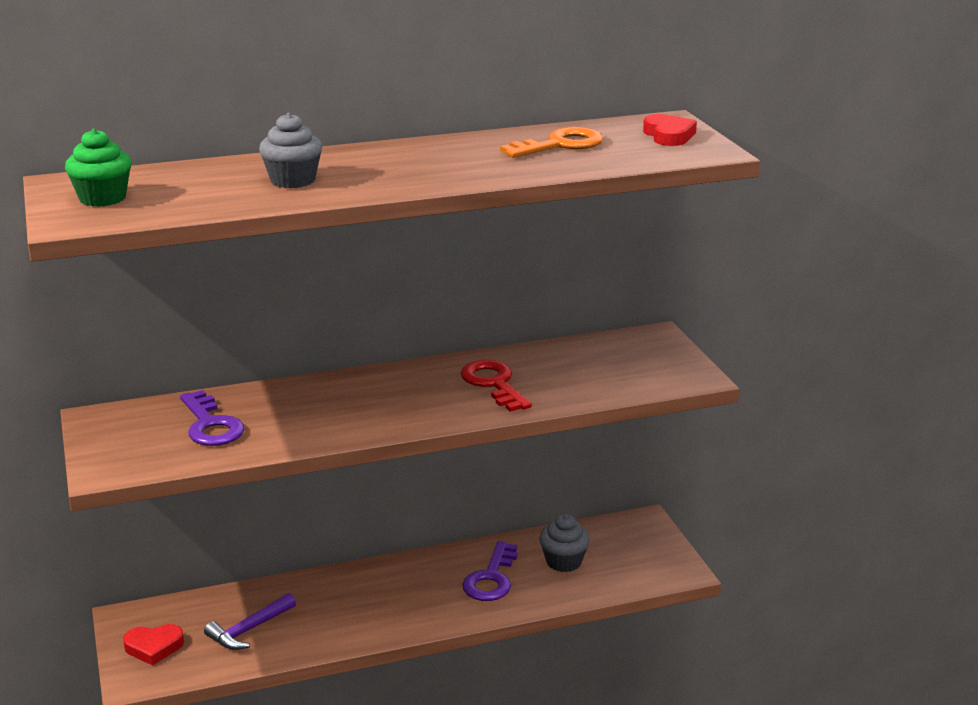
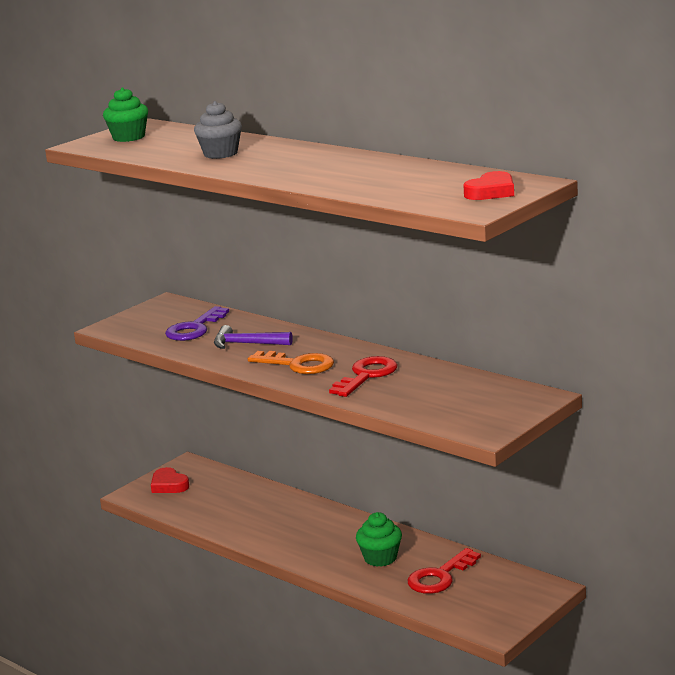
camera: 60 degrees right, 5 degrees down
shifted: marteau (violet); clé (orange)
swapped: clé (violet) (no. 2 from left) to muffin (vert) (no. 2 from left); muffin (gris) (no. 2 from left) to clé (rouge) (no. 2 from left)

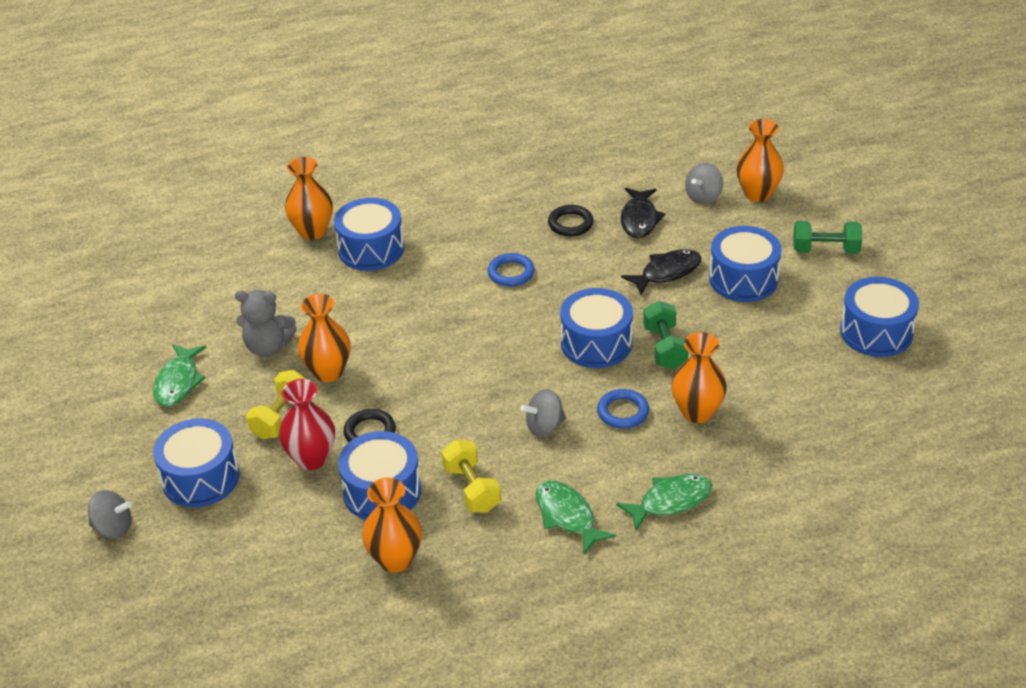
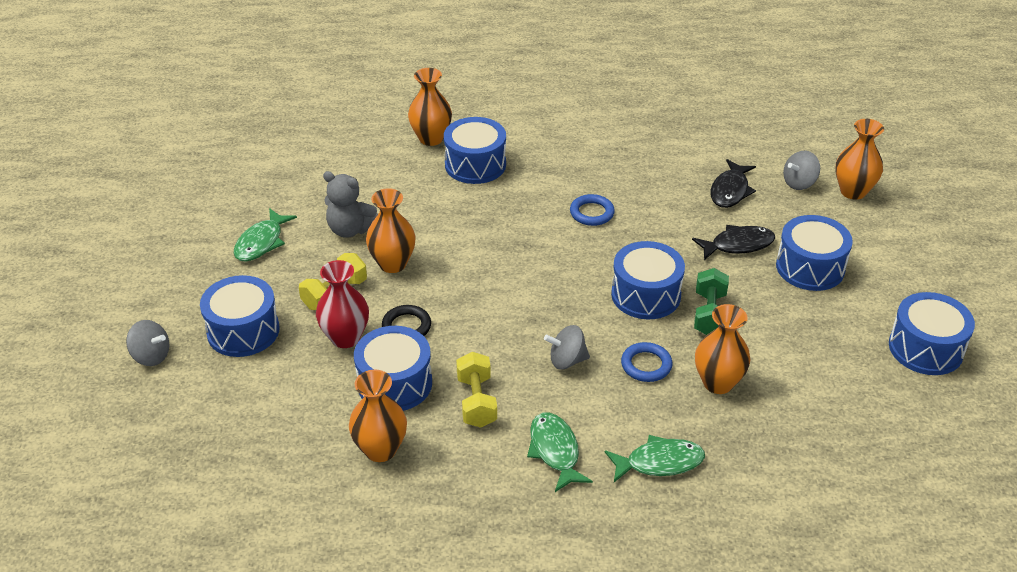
camera: 15 degrees right, 0 degrees up
gone: anneau (noir) (no. 2 from left); haltère (vert) (no. 2 from left)

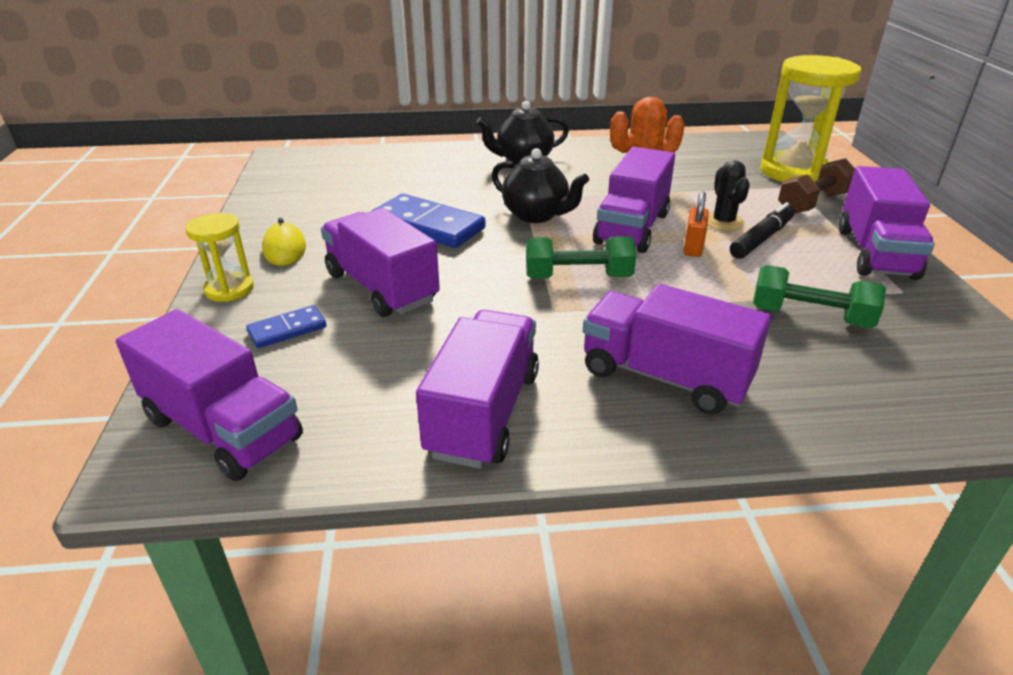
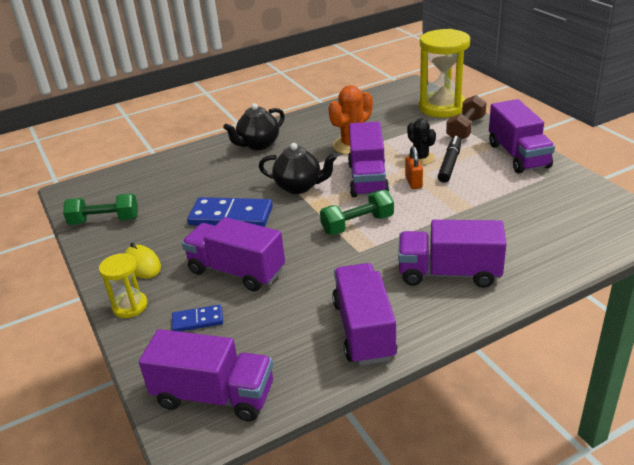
camera: 20 degrees left, 0 degrees up
shifted: haltère (vert) (no. 2 from left in the first image) to haltère (vert) (no. 1 from left)
rotated: domino (bleu) (no. 1 from left) 45 degrees clockwise

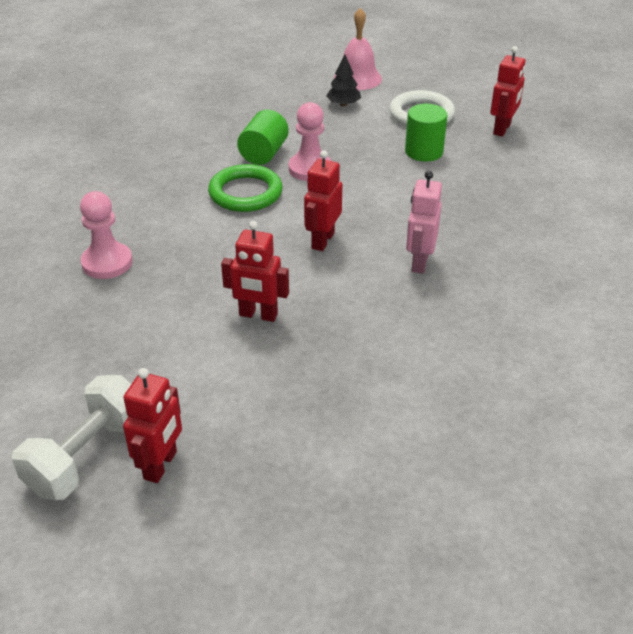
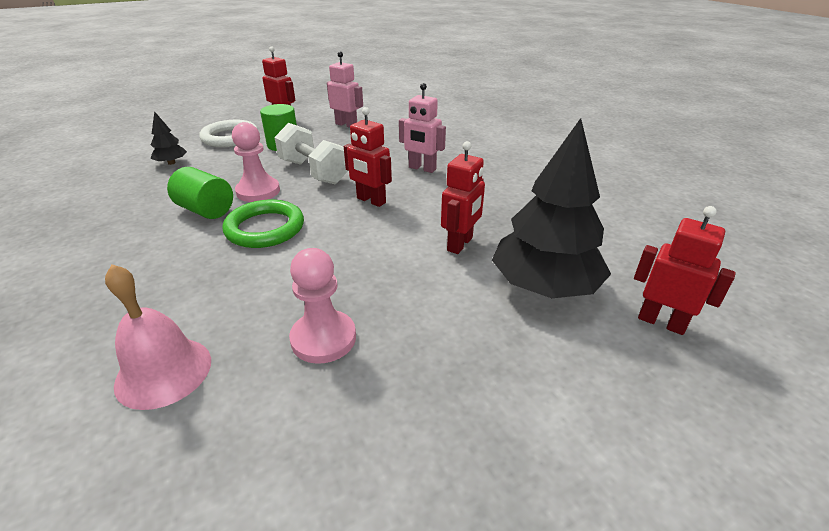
camera: 75 degrees left, 5 degrees down
new: robot (rose) (no. 1 from left); arbre (noir) (no. 2 from left)
shifted: haltère (blanc); cloche (rose)

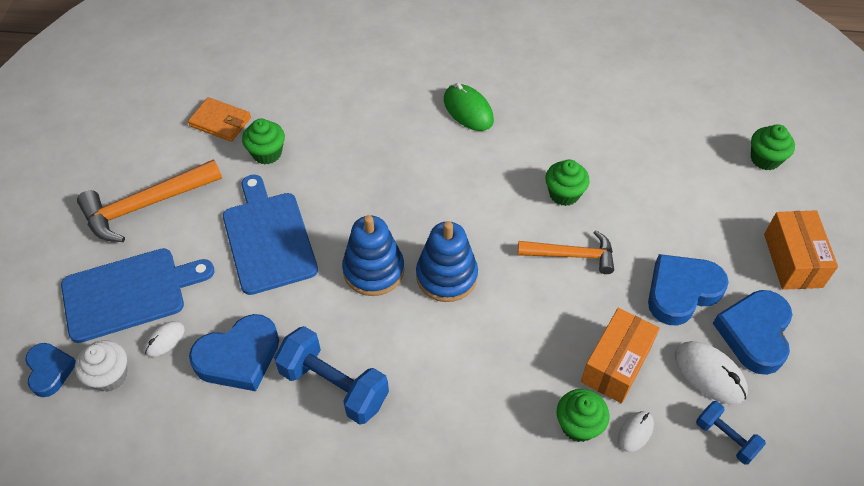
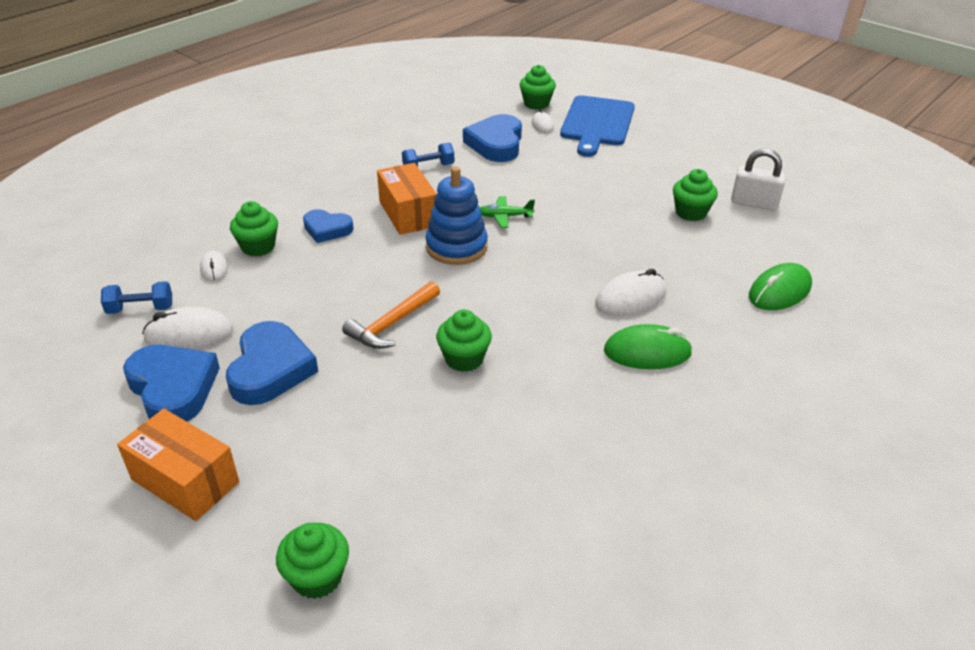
camera: 125 degrees right, 15 degrees down
gone: marteau (orange) (no. 1 from left); planche à découper (bleu) (no. 2 from left)
new: souris (blanc) (no. 4 from left); souris (vert) (no. 2 from left)
shifted: cœur (bleu) (no. 1 from left in the first image) to cœur (bleu) (no. 3 from left); boîte (orange) (no. 1 from left in the first image) to boîte (orange) (no. 2 from left)
swapped: portefeuille (orange) to cadenas (blanc); jouet à empiler (bleu) (no. 1 from left) to avion (vert)
repainted: muffin (blanc) to muffin (vert) (no. 4 from left)
scaled: haltère (bleu) (no. 1 from left in the first image) x0.56

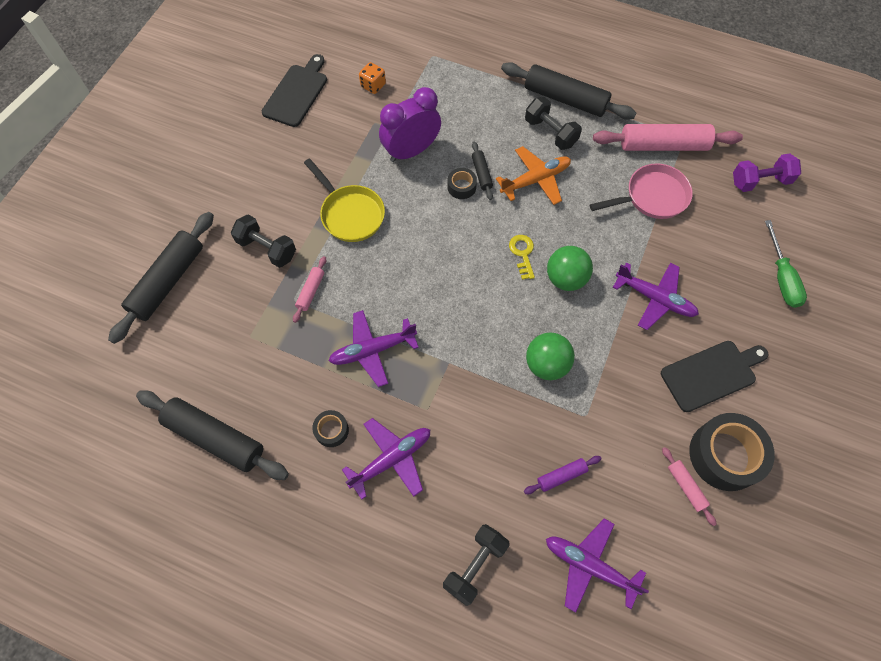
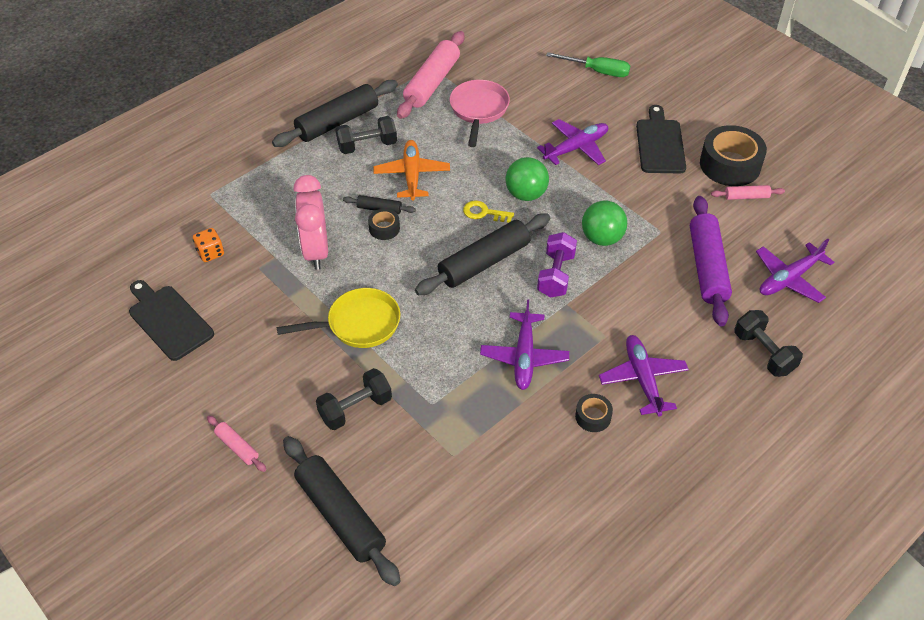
camera: 65 degrees left, 15 degrees down
shifted: rouleau à pâtisserie (noir) (no. 2 from left in the first image) to rouleau à pâtisserie (noir) (no. 4 from left); rouleau à pâtisserie (rose) (no. 1 from left); haltère (violet)
repainted: réveil (violet) to réveil (rose)
scaled: rouleau à pâtisserie (violet) x2.12

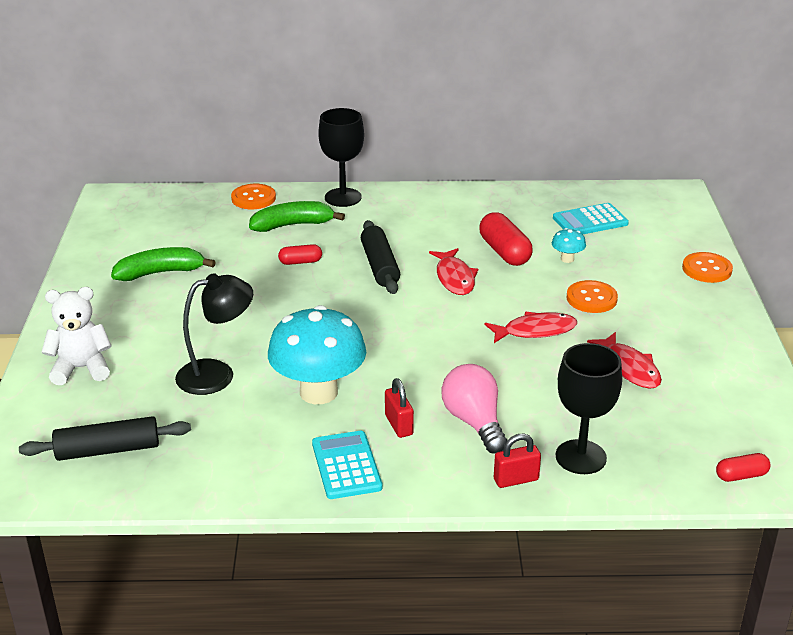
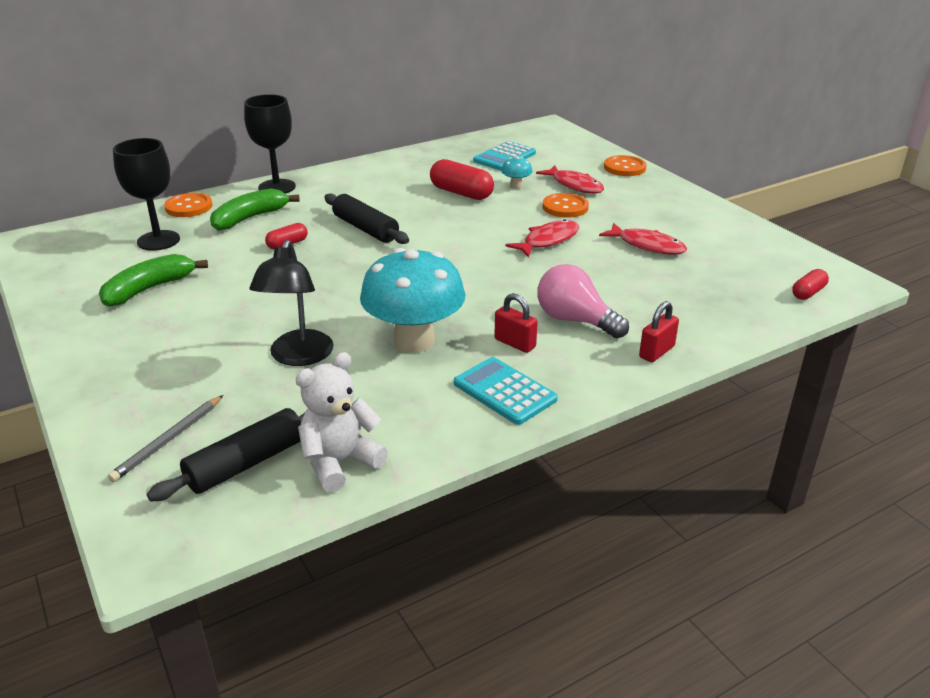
camera: 30 degrees left, 0 degrees up
new: crayon (gris)
shifted: ours en peluche (blanc); poisson (rouge) (no. 1 from left in the first image) to poisson (rouge) (no. 2 from left); verre à pied (noir) (no. 2 from left in the first image) to verre à pied (noir) (no. 1 from left)
rotated: lampe (noir) 150 degrees clockwise

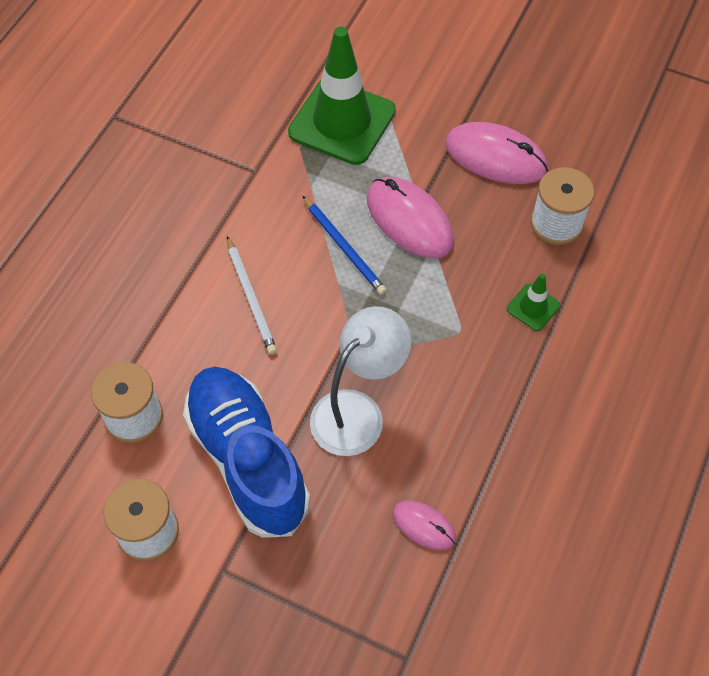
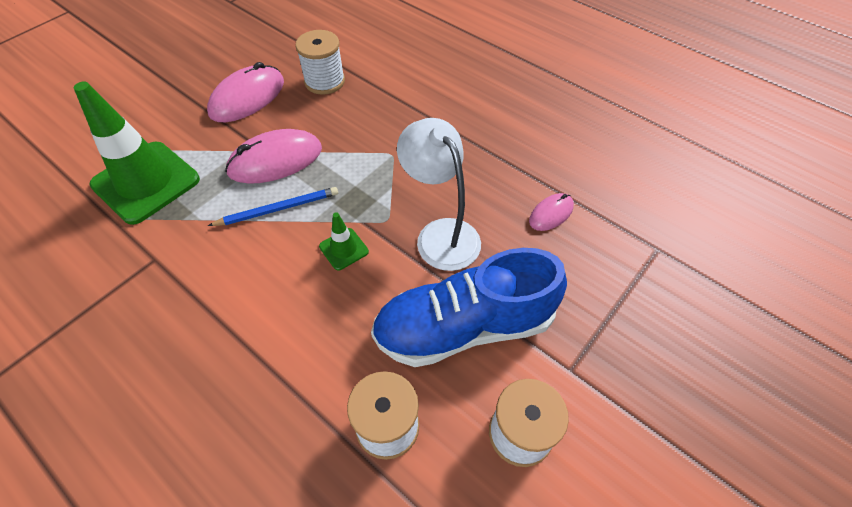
camera: 75 degrees left, 5 degrees down
gone: crayon (blanc)
shifted: cône de chantier (vert) (no. 2 from left)

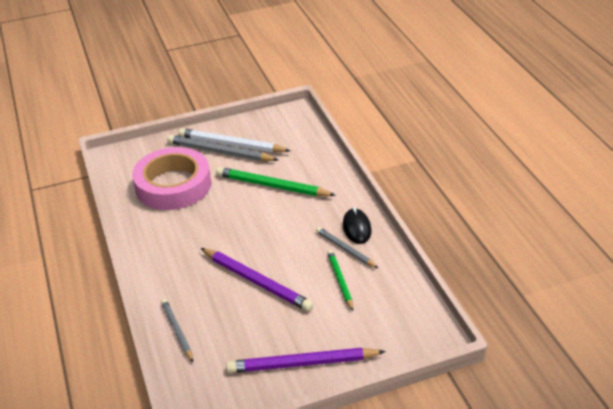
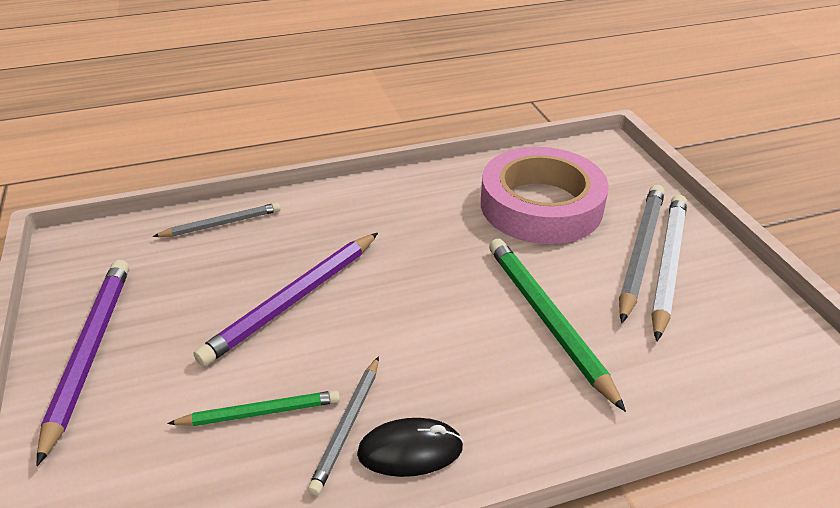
camera: 90 degrees right, 0 degrees up
rotated: crayon (vert) (no. 1 from left in the first image) 45 degrees counterclockwise; crayon (gris) (no. 3 from left in the first image) 150 degrees clockwise

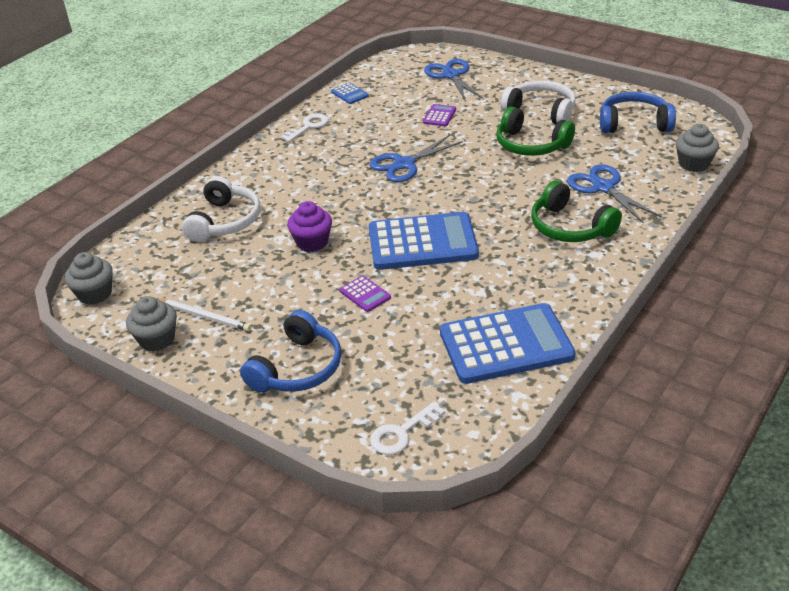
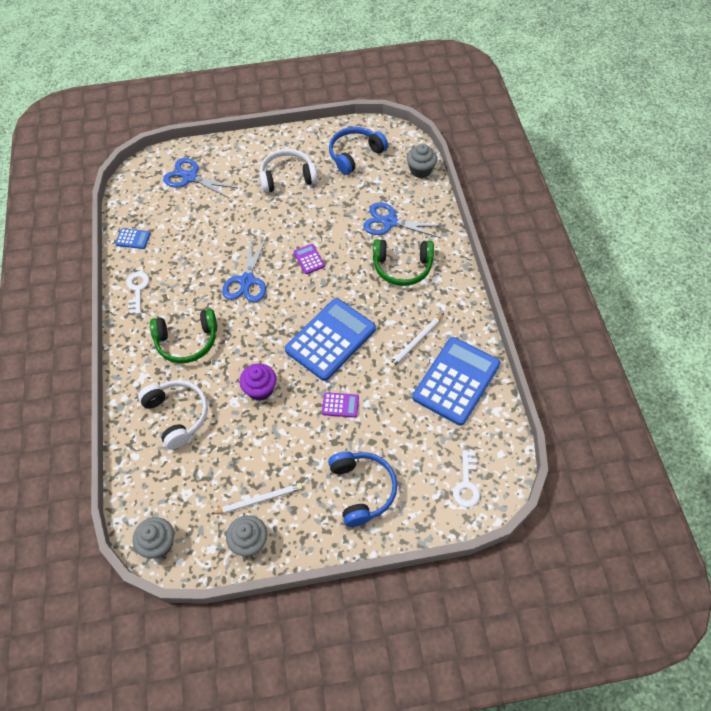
camera: 45 degrees left, 20 degrees up
new: crayon (blanc) (no. 2 from left)
shifted: calculatrice (violet) (no. 2 from left in the first image) to calculatrice (violet) (no. 1 from left); casque audio (vert) (no. 1 from left)

